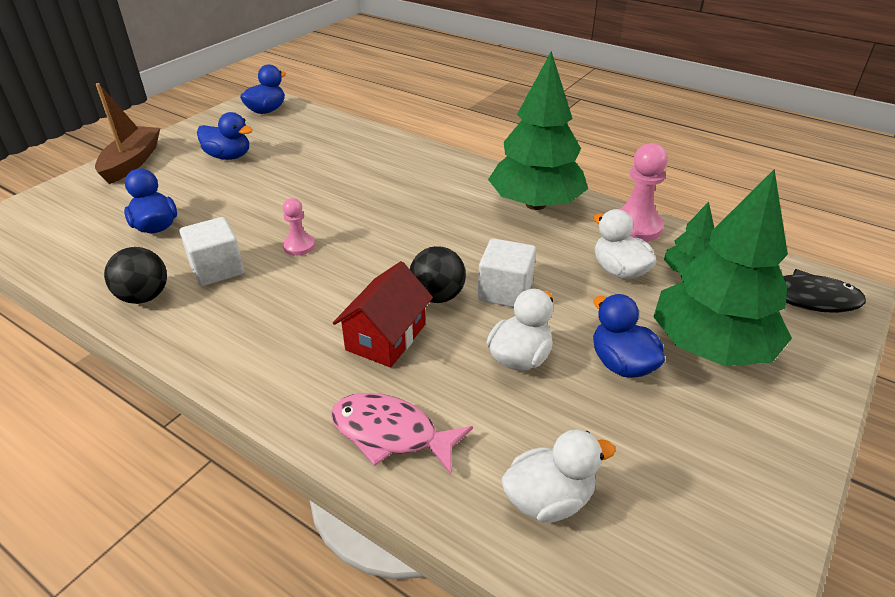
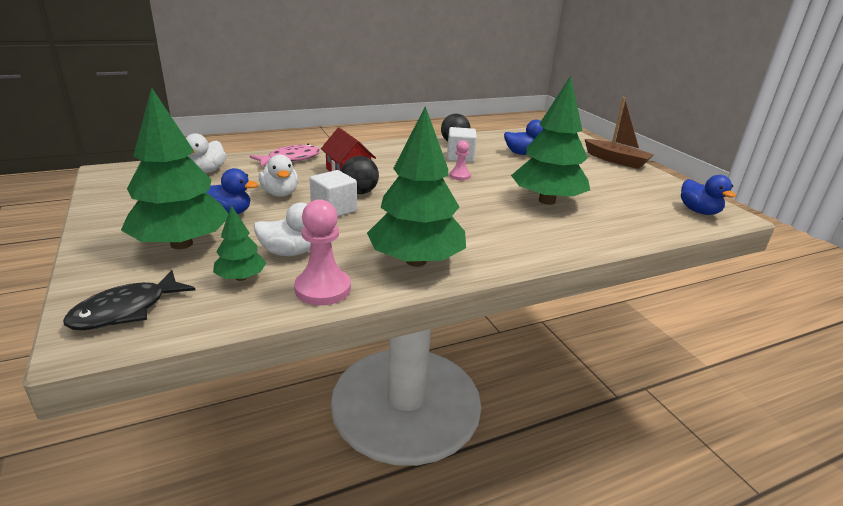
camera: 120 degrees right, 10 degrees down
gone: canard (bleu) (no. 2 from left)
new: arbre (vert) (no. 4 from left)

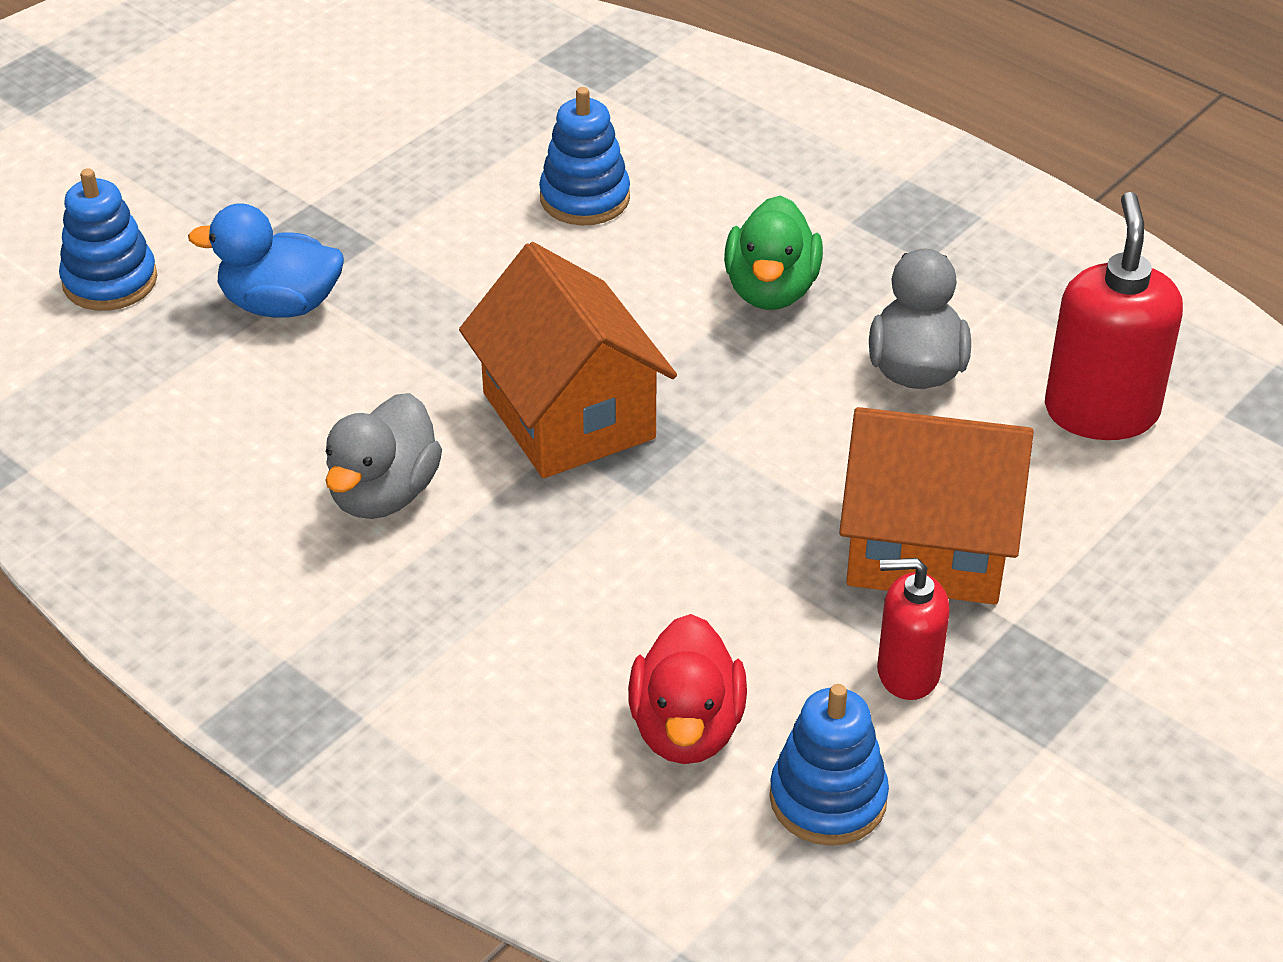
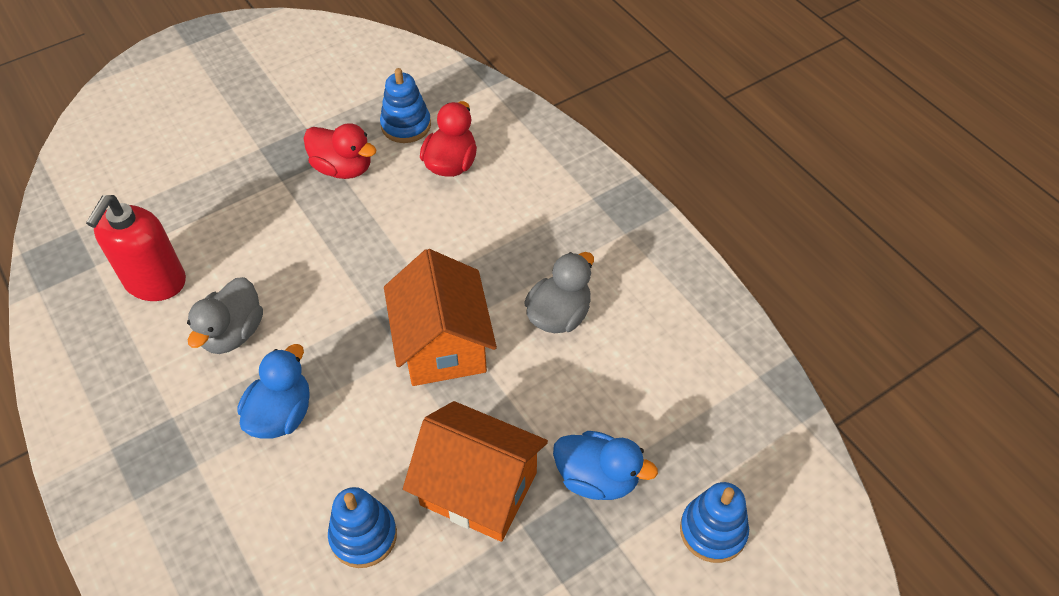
camera: 165 degrees left, 10 degrees up
shifted: maison (orange) (no. 2 from left)
swapped: distributeur de savon (rouge) (no. 1 from left) to canard (rouge) (no. 1 from left)
repainted: canard (vert) to canard (bleu) (no. 1 from left)

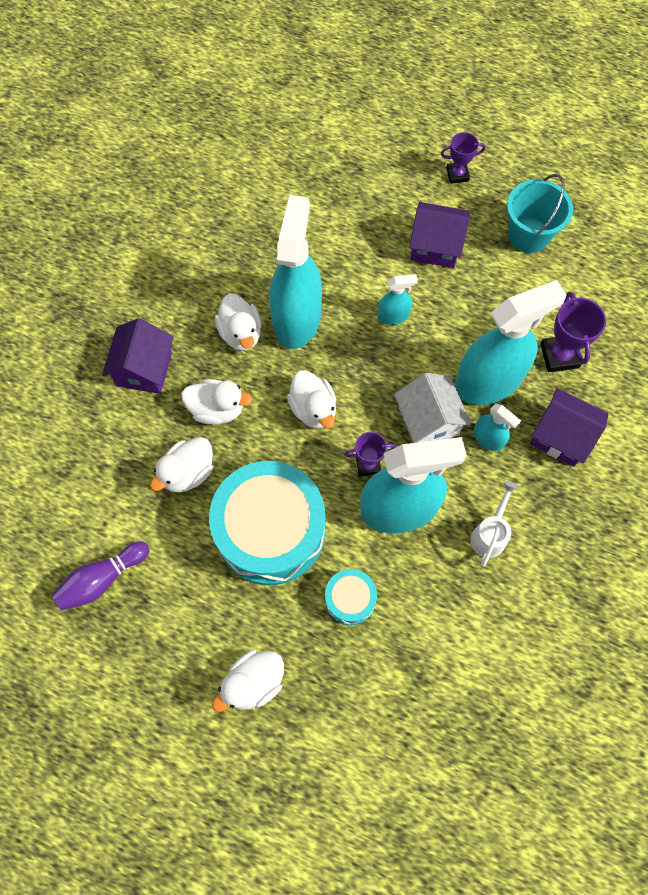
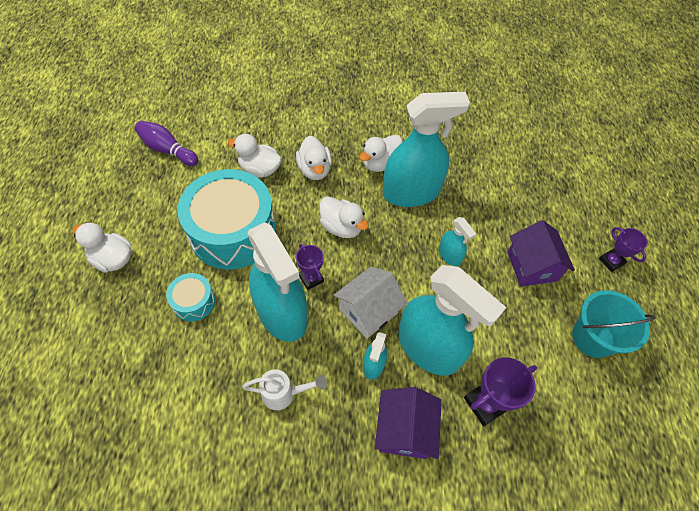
camera: 65 degrees right, 10 degrees down
gone: maison (violet) (no. 1 from left)
rotated: canard (blanc) (no. 5 from left in the first image) 90 degrees counterclockwise

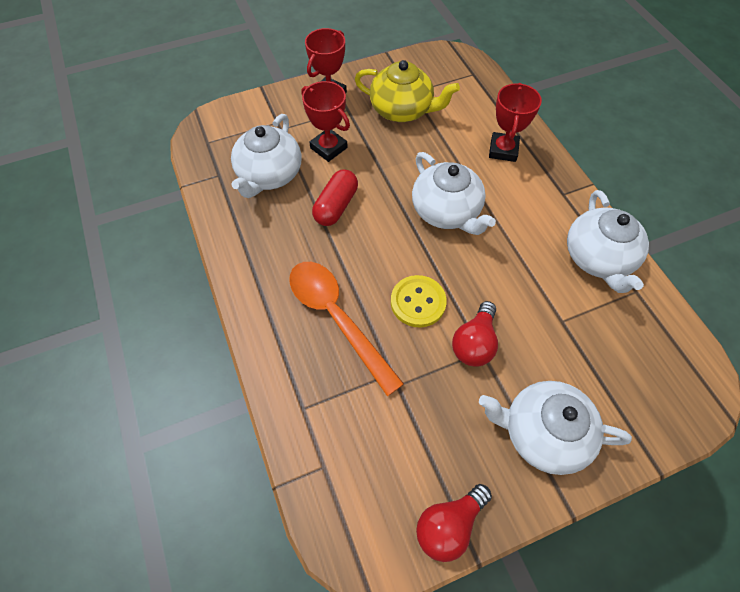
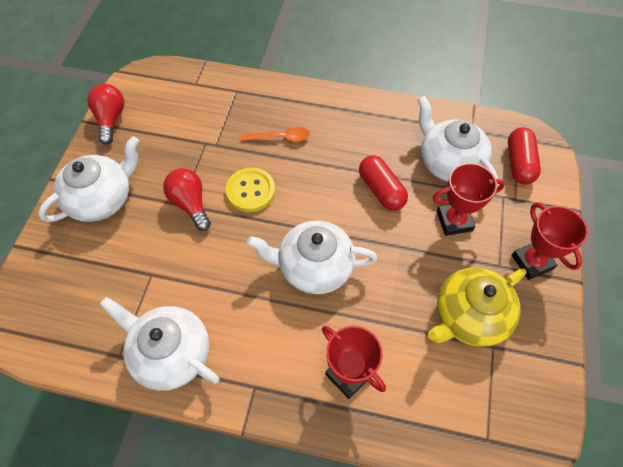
camera: 125 degrees right, 0 degrees up
new: gélule (rouge) (no. 2 from left)
scaled: cuillère (orange) x0.51

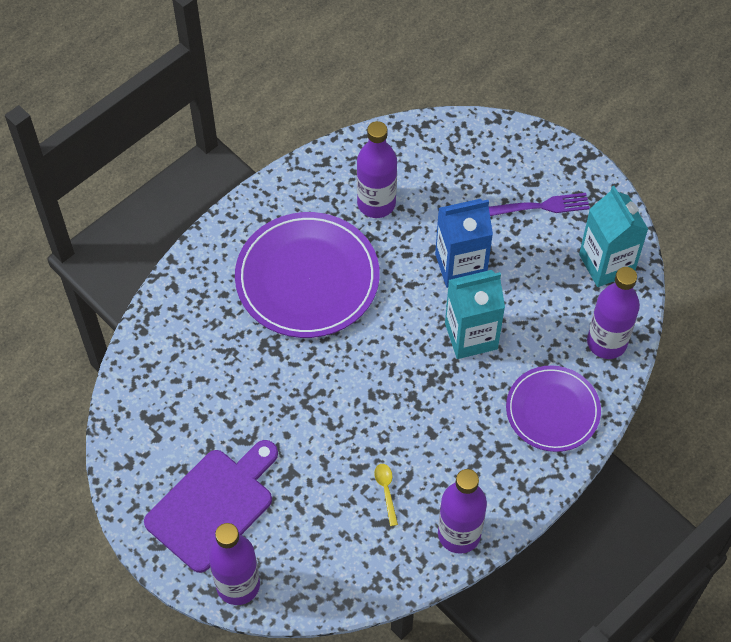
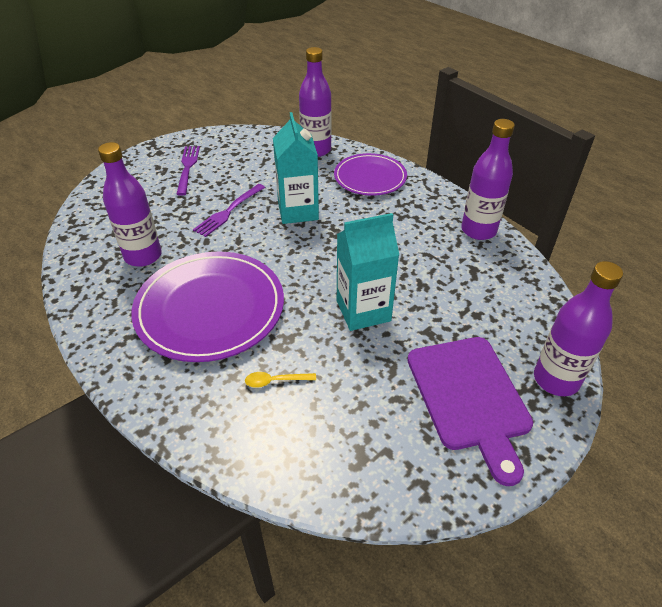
camera: 85 degrees left, 15 degrees down
shifted: cuillère (jaune); brique de lait (turquoise) (no. 2 from left)
swapped: brique de lait (bleu) to fourchette (violet) (no. 2 from left)
rotated: planche à découper (violet) 150 degrees counterclockwise

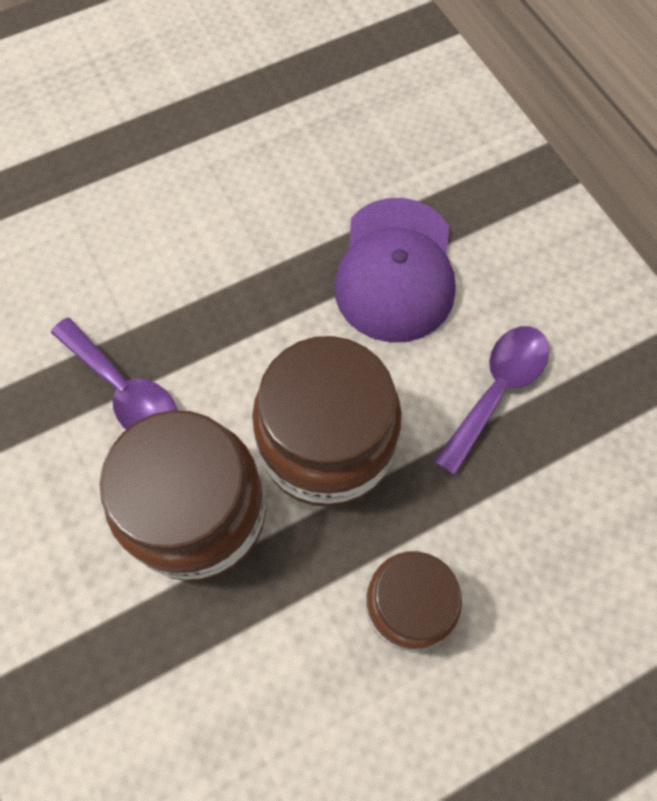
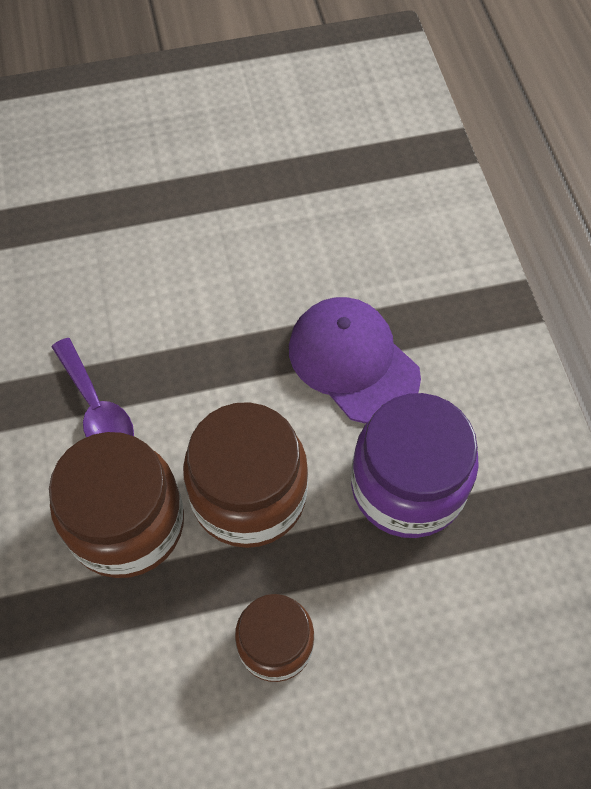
camera: 15 degrees right, 5 degrees down
swapped: cuillère (violet) (no. 2 from left) to bocal (violet)
rotated: casquette (violet) 120 degrees clockwise

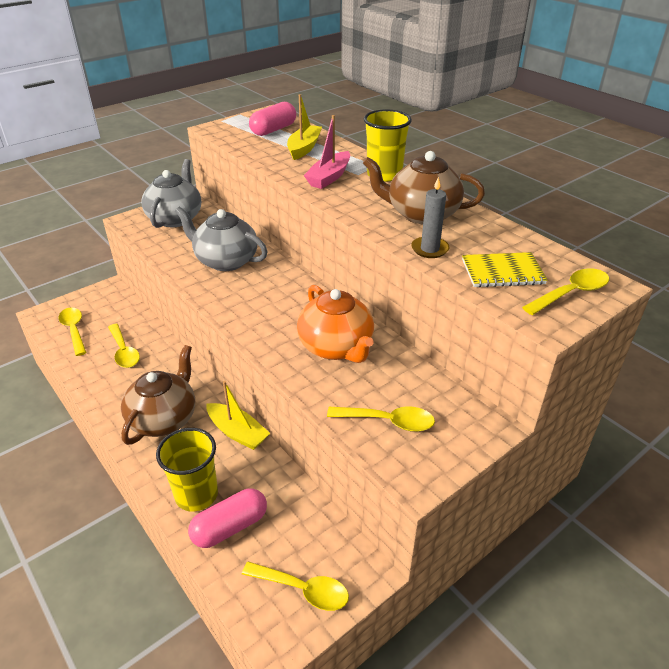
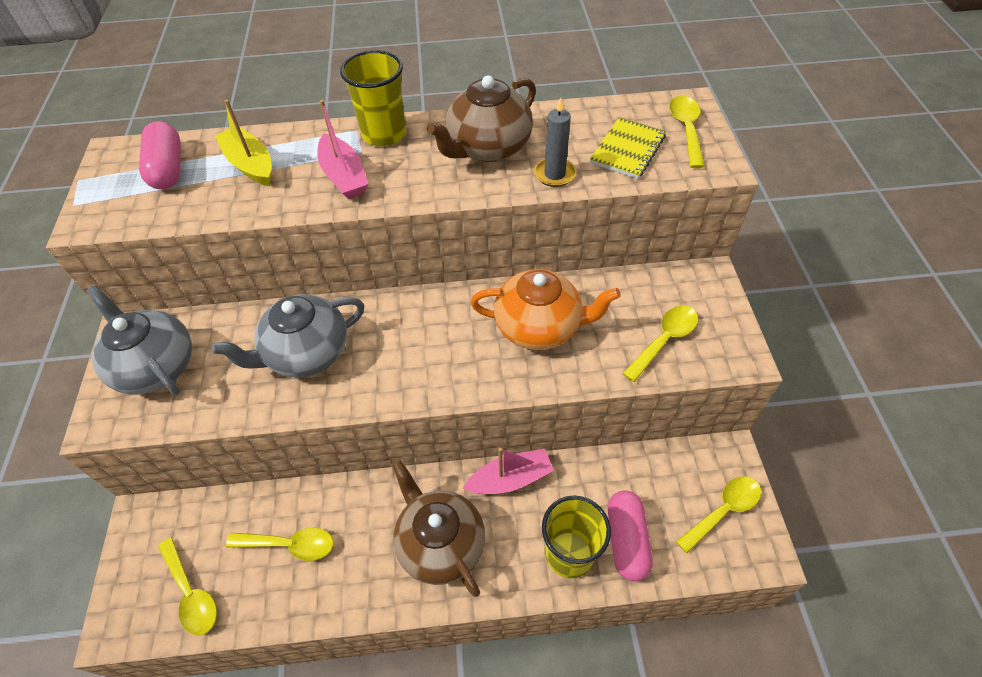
camera: 55 degrees left, 15 degrees up
repainted: bateau (jaune) (no. 1 from left) to bateau (rose) (no. 2 from left)
rotated: cuillère (jaune) (no. 1 from left) 135 degrees counterclockwise

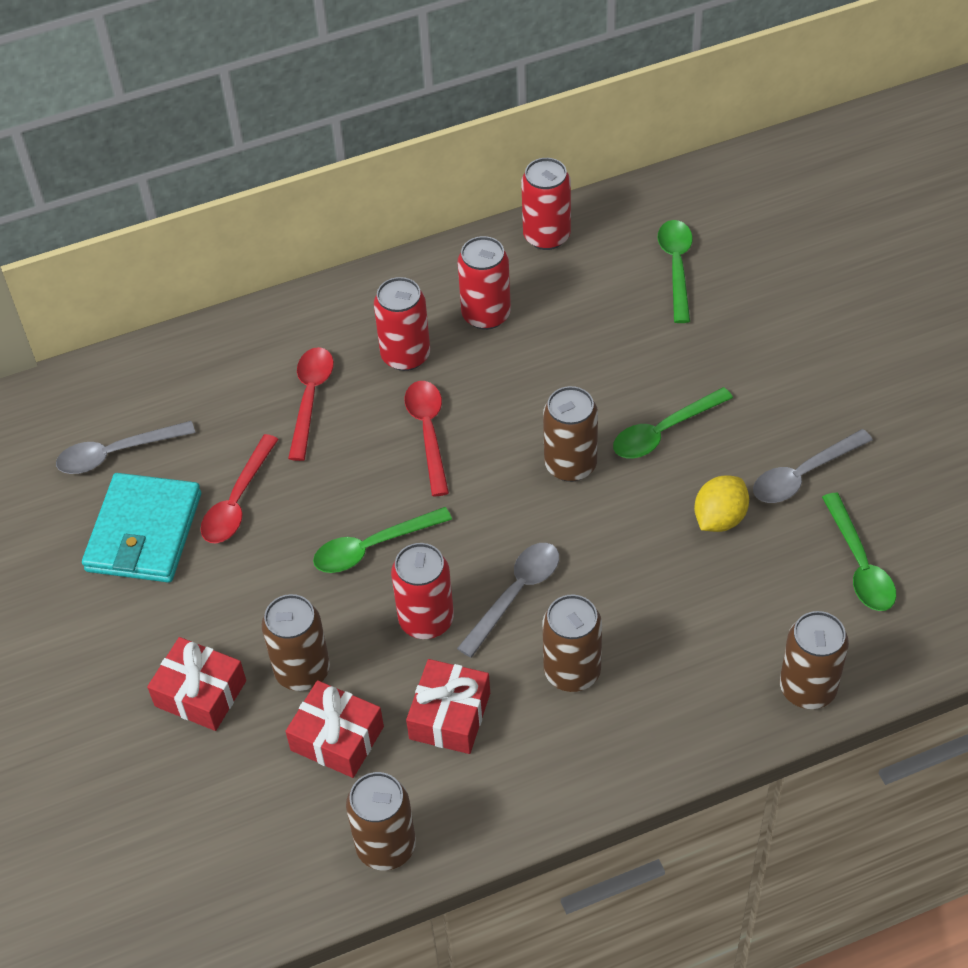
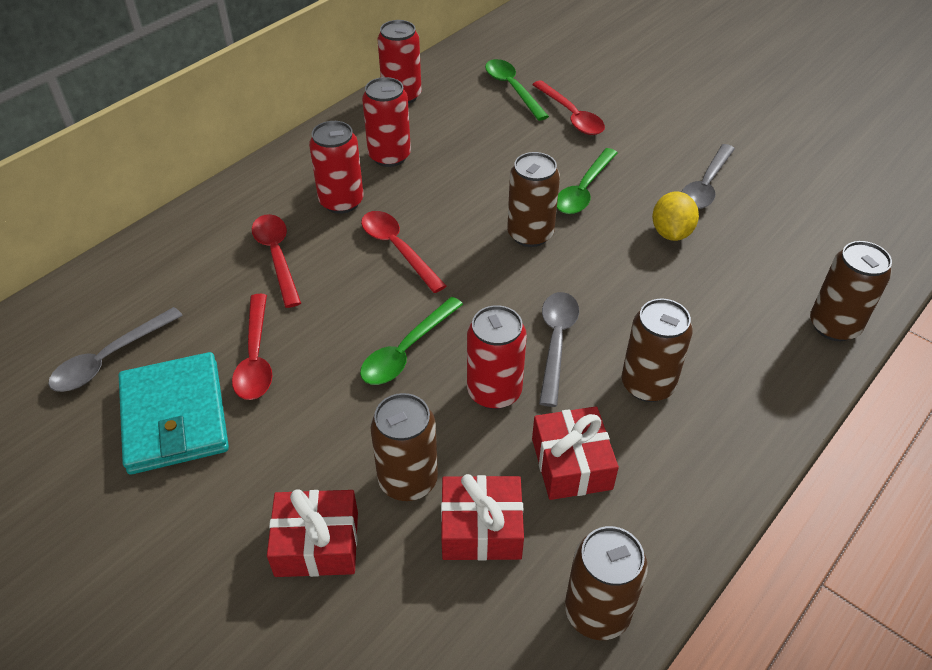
camera: 30 degrees left, 5 degrees down
gone: cuillère (vert) (no. 4 from left)
new: cuillère (rouge) (no. 4 from left)

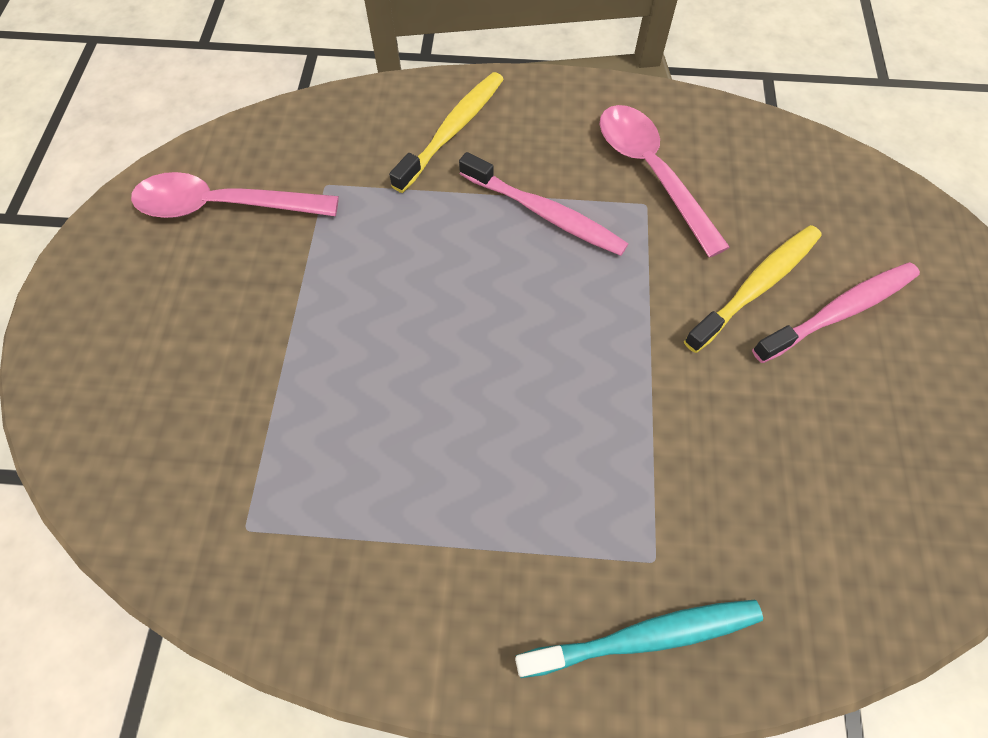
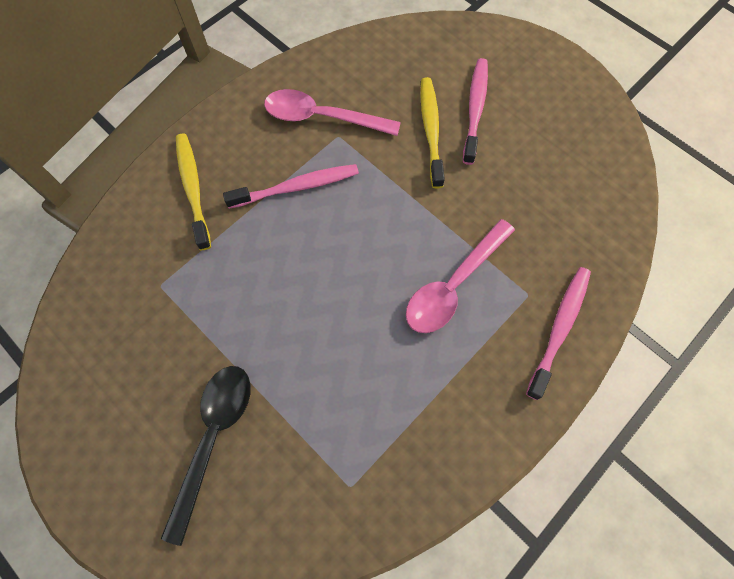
camera: 50 degrees left, 5 degrees up
new: cuillère (noir)
shifted: cuillère (rose) (no. 1 from left in the first image) to cuillère (rose) (no. 2 from left)
repainted: brosse à dents (turquoise) to brosse à dents (rose) (no. 3 from left)

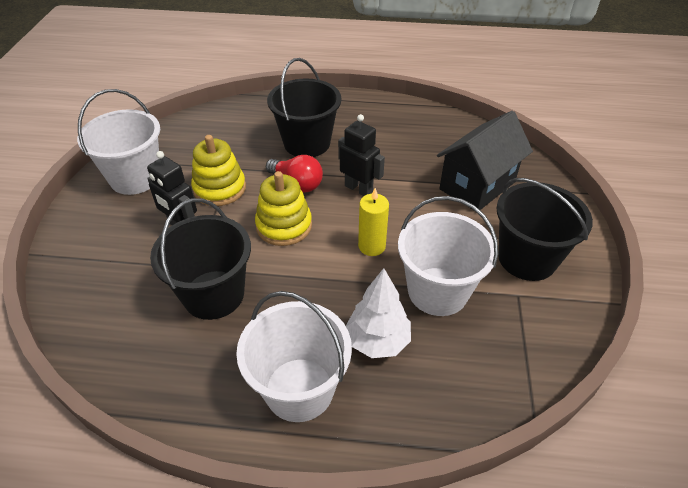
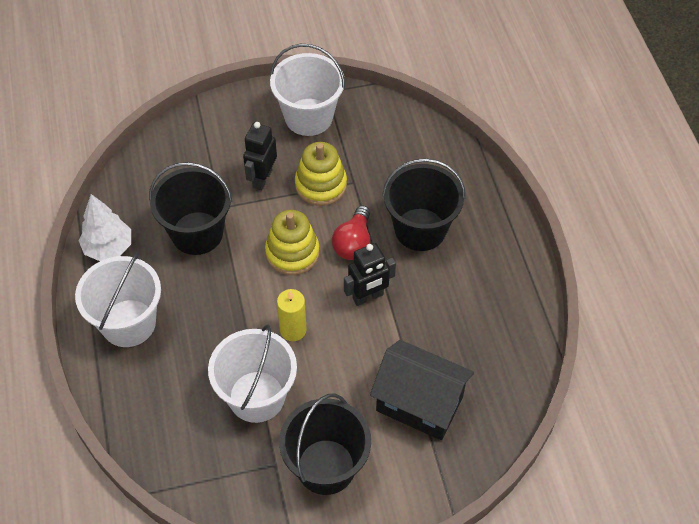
camera: 70 degrees right, 10 degrees up
shifted: arbre (blanc)
rotated: robot (noir) (no. 2 from left) 45 degrees clockwise

